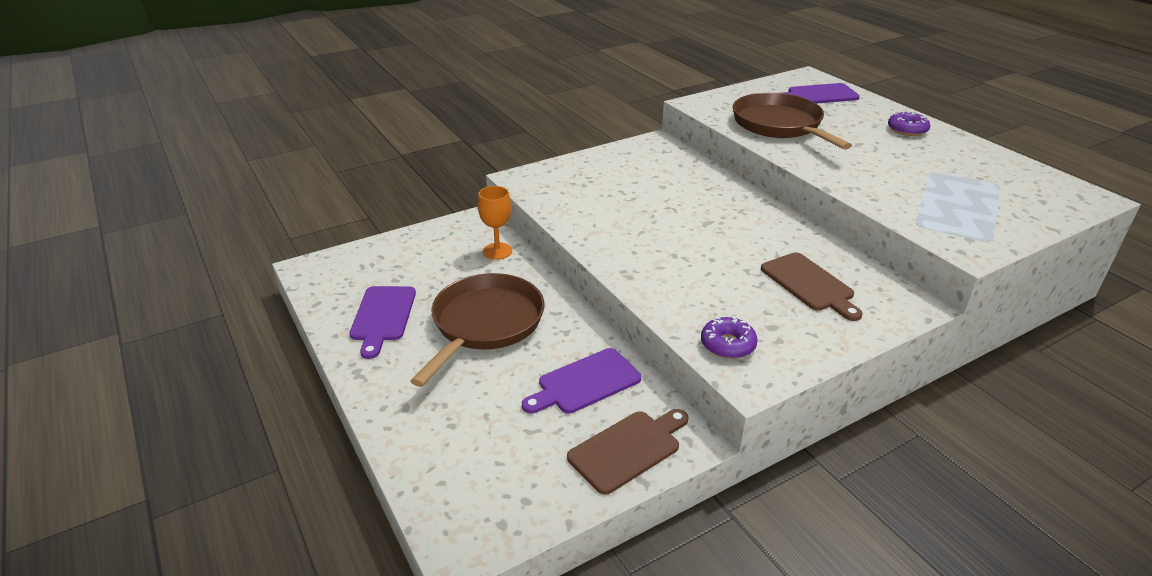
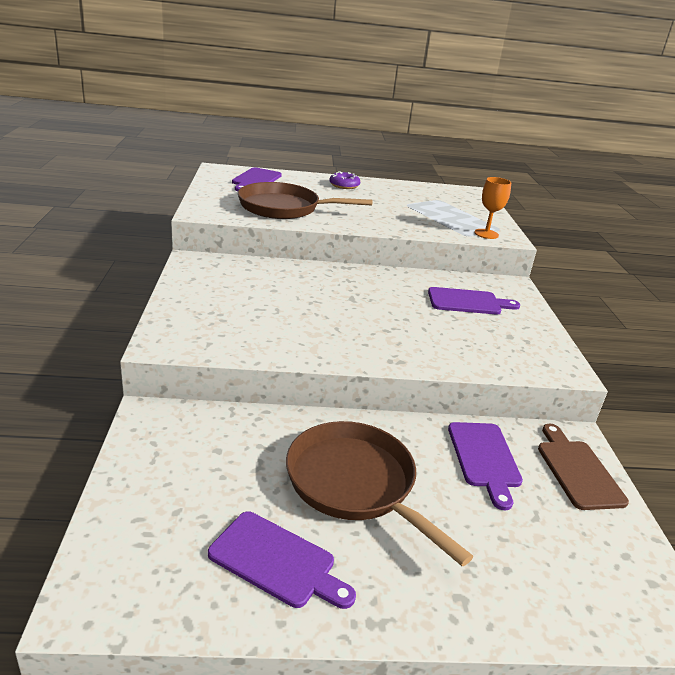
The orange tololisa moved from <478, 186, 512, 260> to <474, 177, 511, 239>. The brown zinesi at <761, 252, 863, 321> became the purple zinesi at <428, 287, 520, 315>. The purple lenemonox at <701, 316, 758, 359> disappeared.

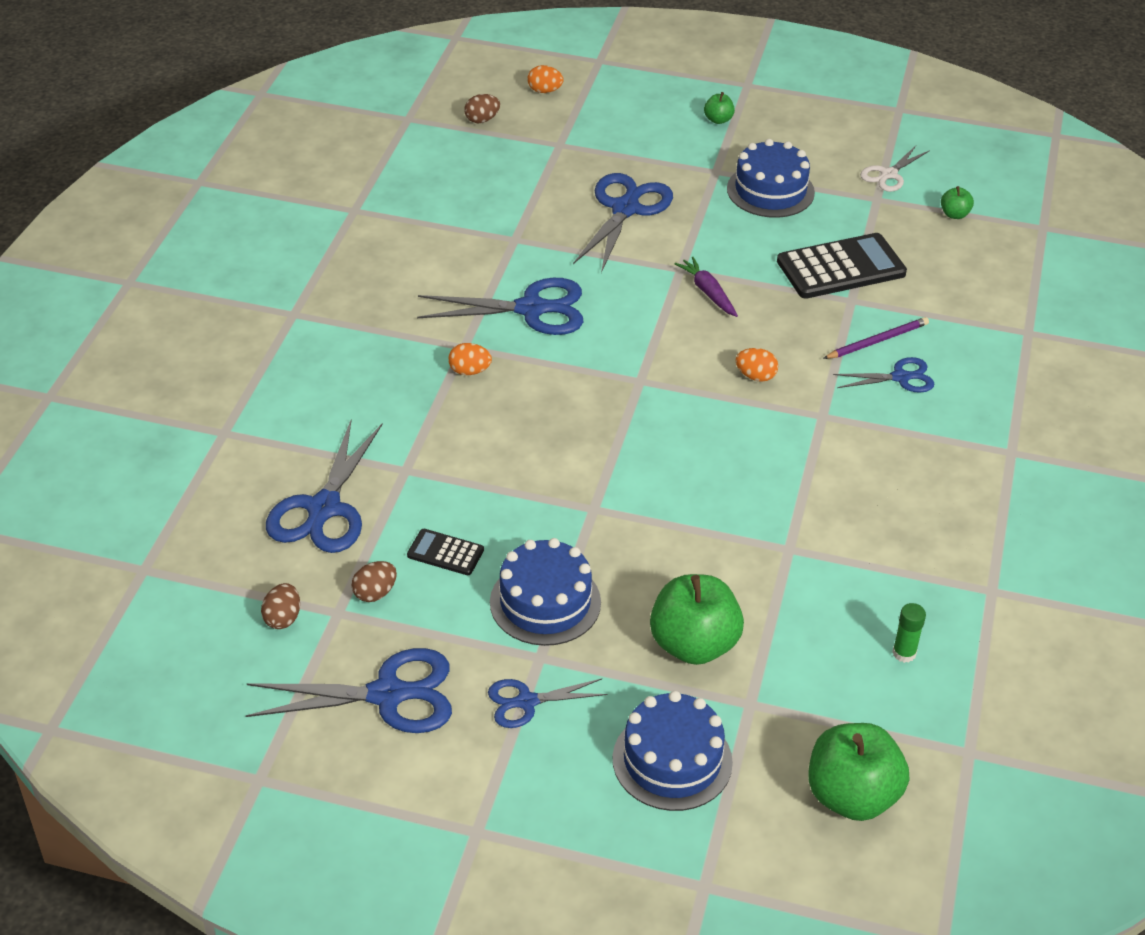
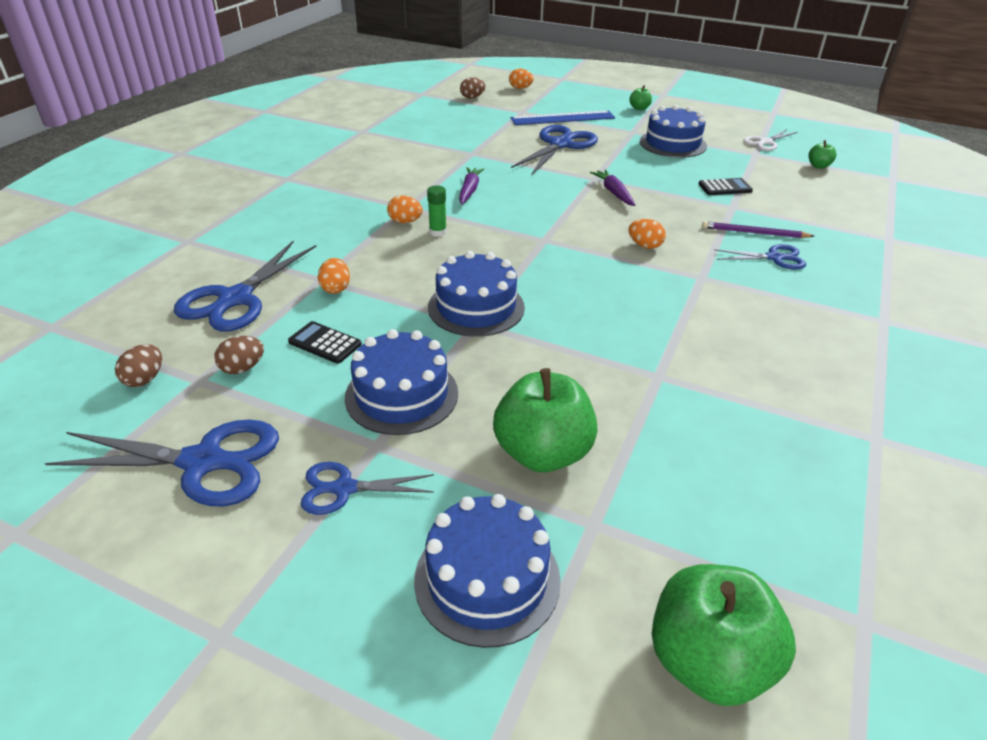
The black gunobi at <777, 233, 907, 299> changed to 0.51 times the size. The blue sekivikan at <417, 278, 583, 335> was replaced by the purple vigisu at <459, 167, 484, 204>. The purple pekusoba at <823, 317, 929, 359> turned 150 degrees counterclockwise. The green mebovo moved from <892, 603, 926, 663> to <427, 185, 447, 237>. The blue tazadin at <511, 111, 615, 125> appeared. The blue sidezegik at <428, 251, 525, 337> appeared. The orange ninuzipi at <318, 258, 350, 294> appeared.

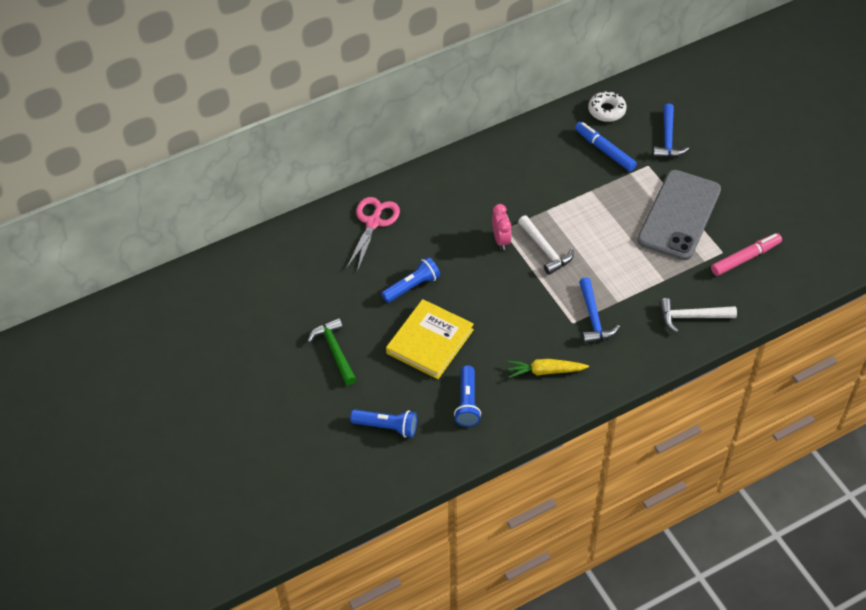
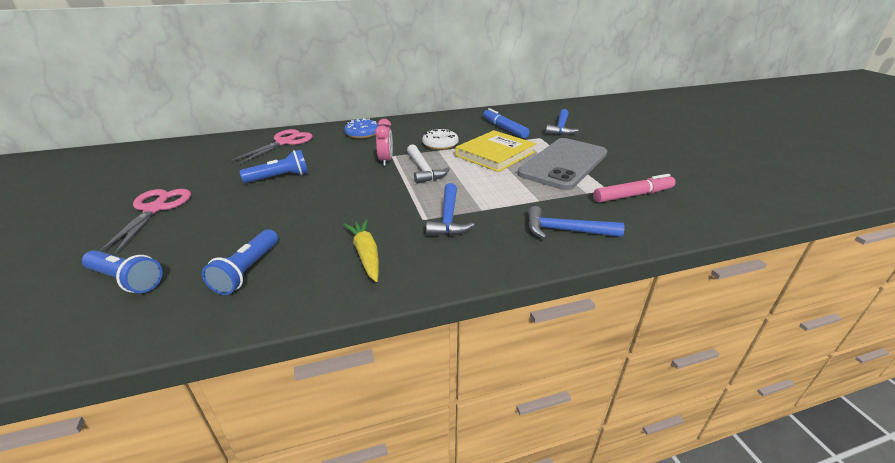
The white lenemonox moved from <588, 91, 626, 122> to <422, 128, 459, 150>. The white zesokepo at <659, 298, 737, 332> became the blue zesokepo at <528, 206, 624, 239>. The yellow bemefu moved from <386, 299, 474, 379> to <455, 130, 536, 172>. The green zesokepo at <307, 318, 356, 385> was replaced by the pink sekivikan at <99, 189, 191, 254>. The yellow vigisu at <507, 359, 589, 378> turned 60 degrees clockwise. The blue lenemonox at <344, 118, 378, 139> appeared.

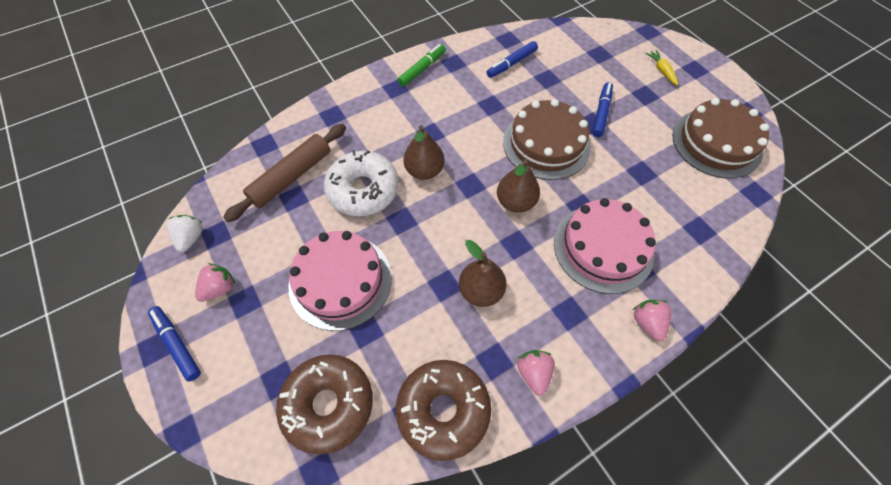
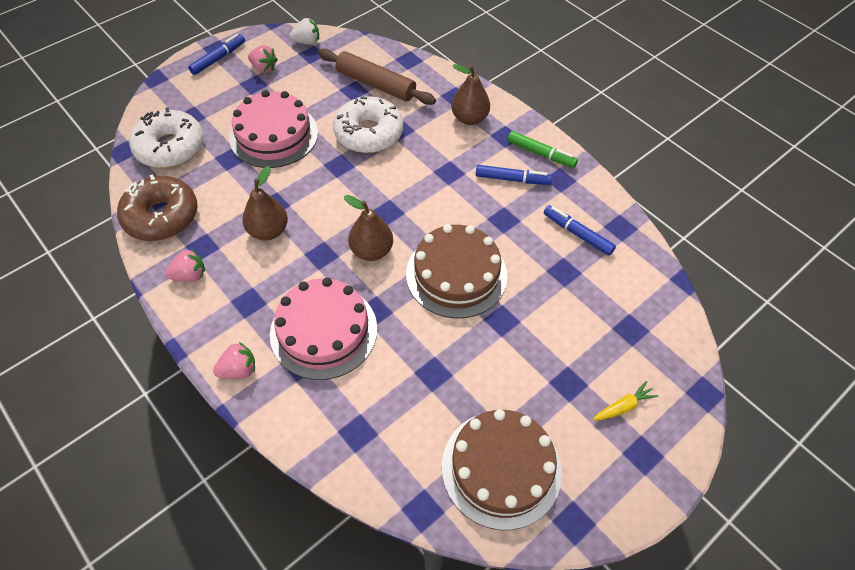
The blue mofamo moved from <592, 82, 613, 137> to <476, 165, 552, 185>. The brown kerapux moved from <403, 125, 445, 180> to <451, 64, 490, 125>. The brown lenemonox at <276, 354, 373, 455> became the white lenemonox at <129, 107, 204, 168>.

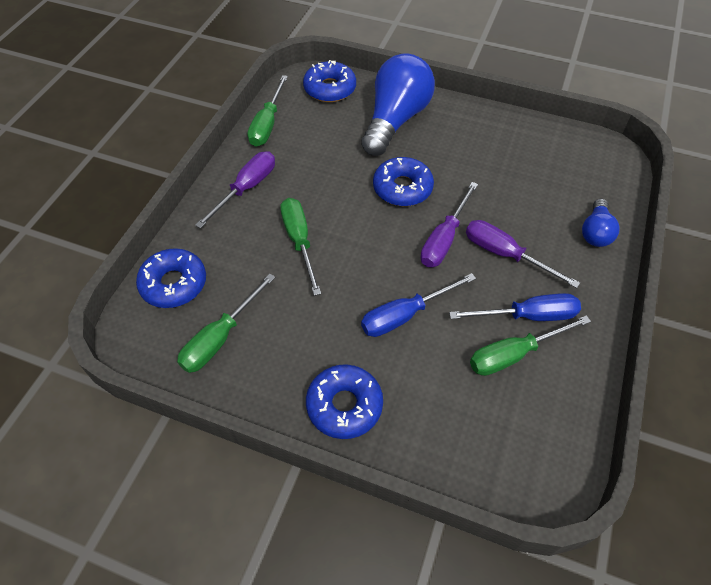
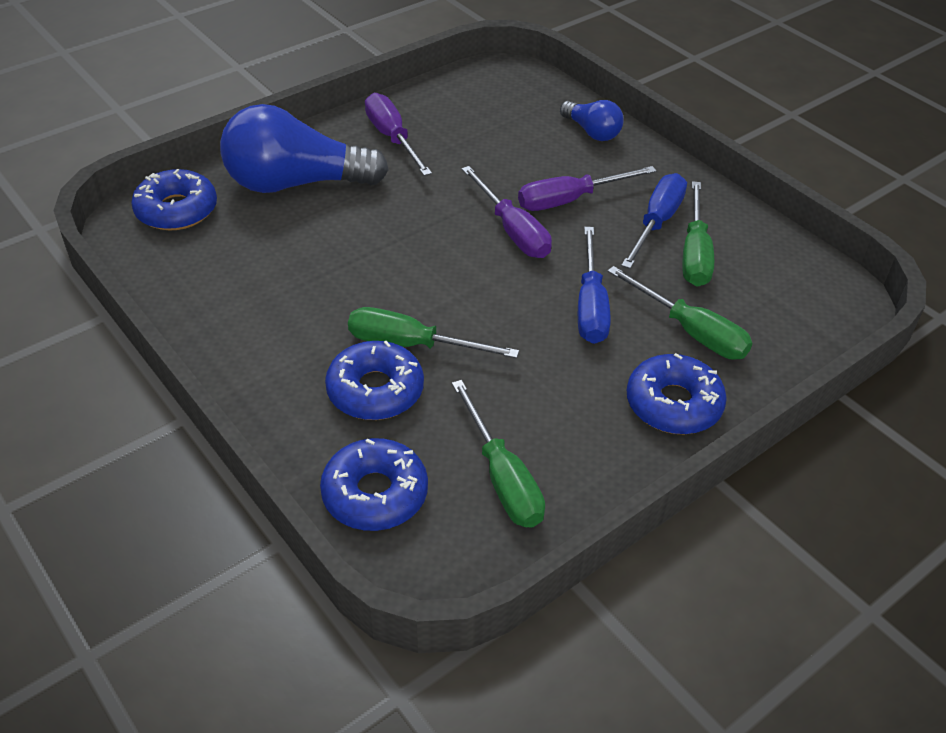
The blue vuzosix at <361, 53, 435, 156> turned 60 degrees counterclockwise. The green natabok moved from <247, 75, 288, 147> to <607, 266, 752, 360>. The purple natabok moved from <195, 151, 275, 229> to <365, 93, 432, 176>. The blue lenemonox moved from <373, 157, 434, 206> to <325, 341, 424, 420>.

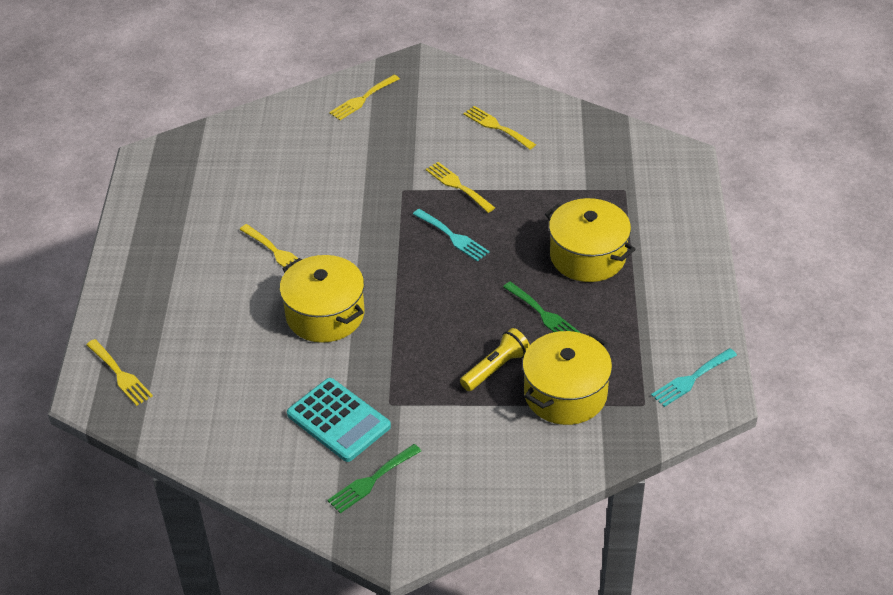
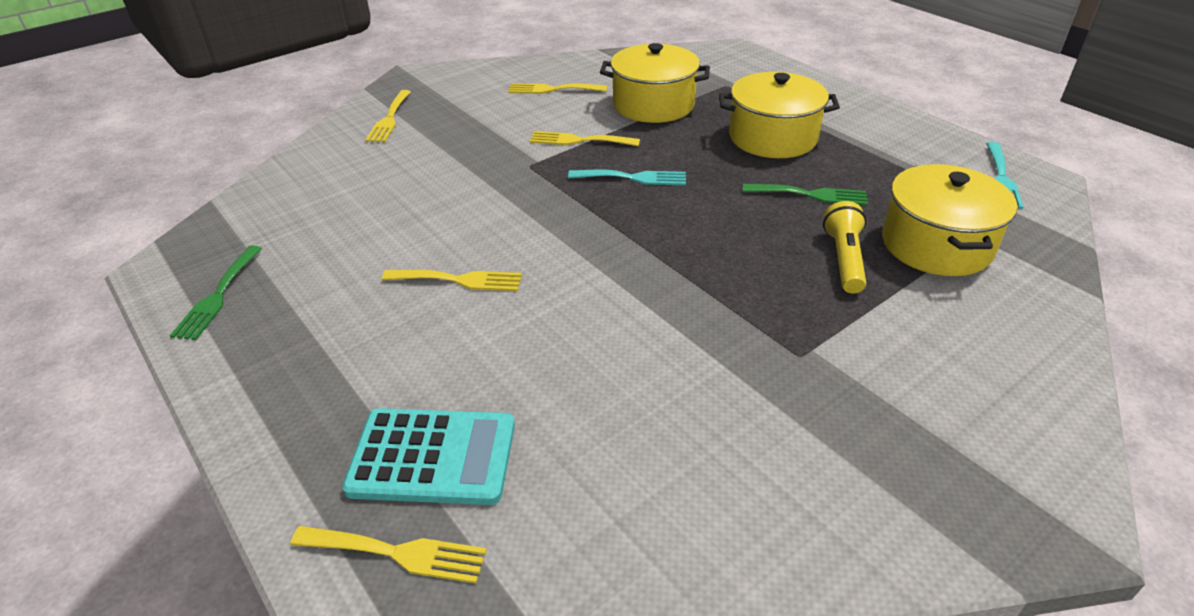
The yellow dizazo moved from <280, 255, 364, 343> to <600, 43, 710, 123>. The turquoise gunobi moved from <287, 378, 391, 462> to <342, 408, 515, 505>. The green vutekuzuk moved from <327, 444, 421, 513> to <170, 245, 262, 340>.

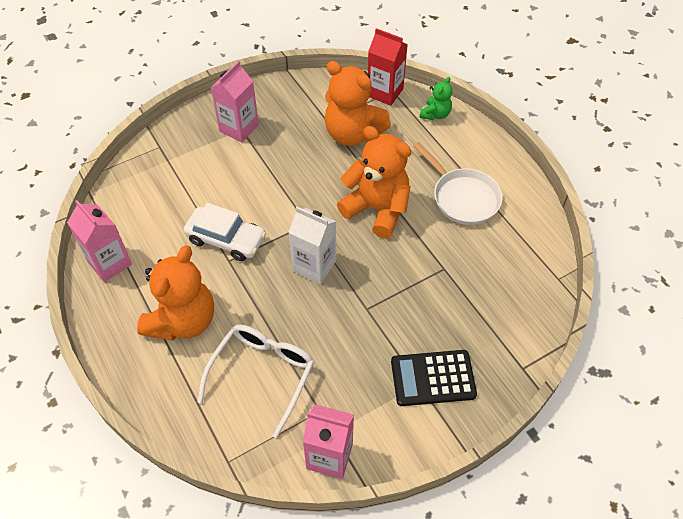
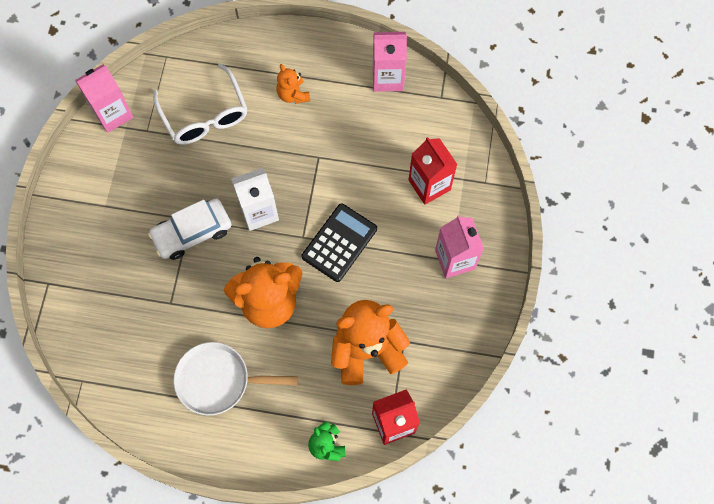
The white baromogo moved from <184, 203, 266, 261> to <148, 198, 231, 260>. The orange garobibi at <137, 245, 214, 341> changed to 0.50 times the size. The black gunobi moved from <391, 350, 477, 406> to <301, 203, 377, 282>. The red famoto at <408, 137, 458, 205> appeared.

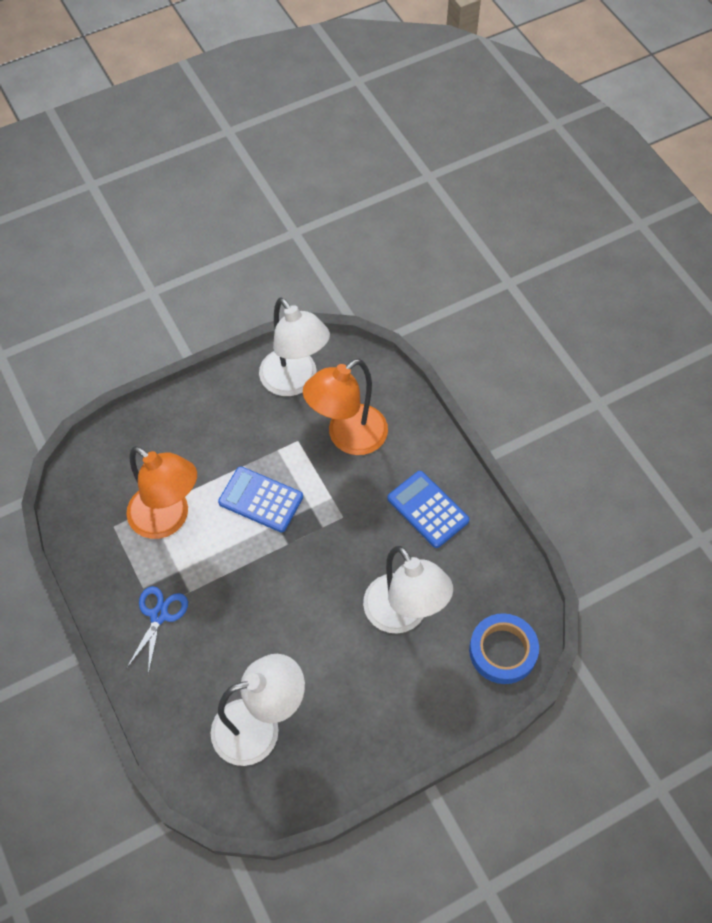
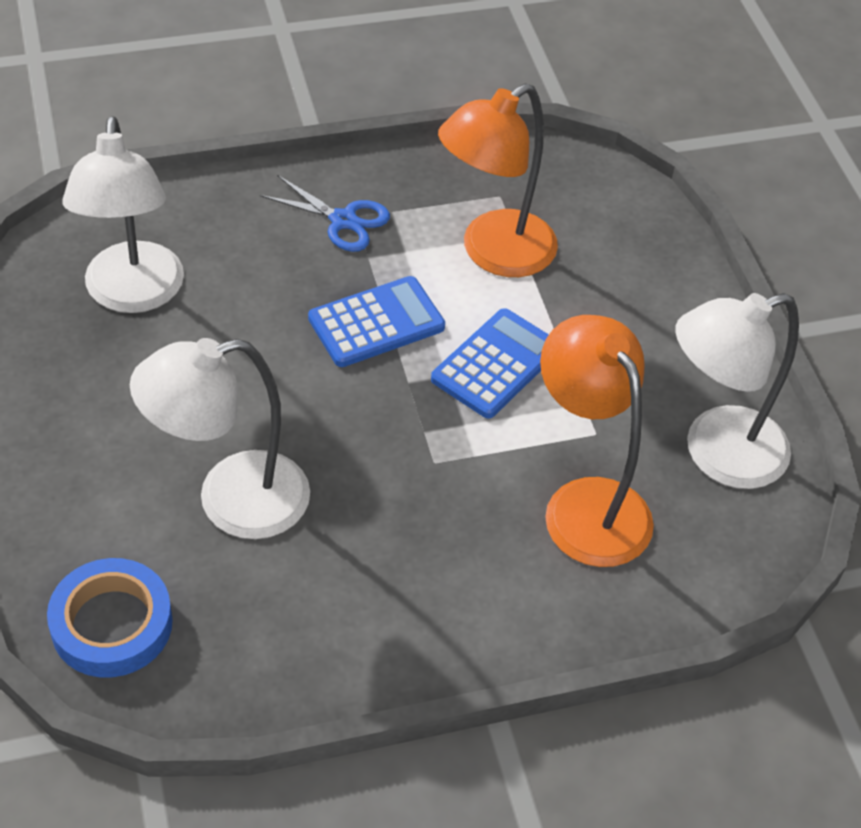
The blue gunobi moved from <387, 471, 469, 548> to <308, 276, 445, 367>.

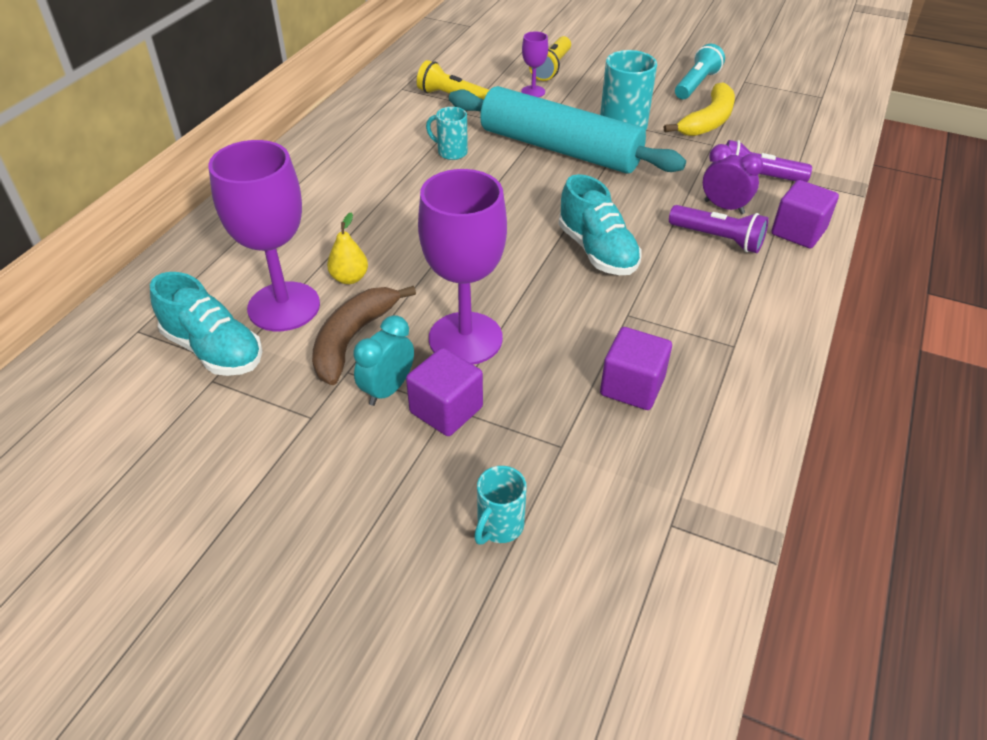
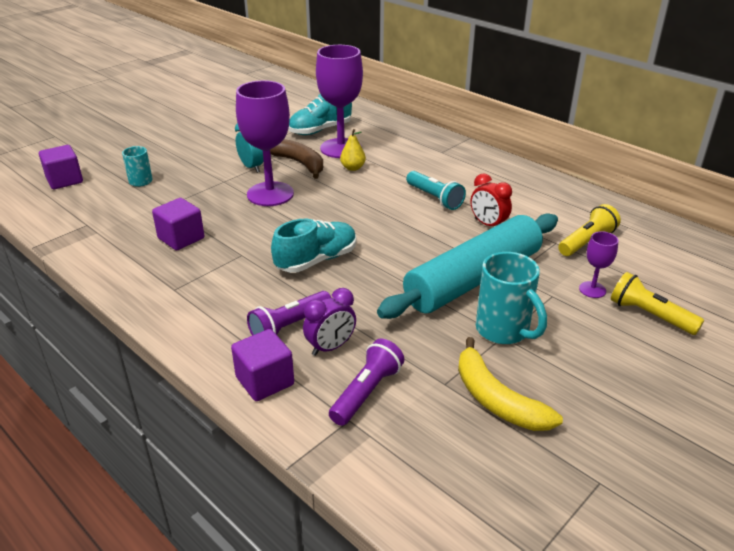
The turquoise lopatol moved from <675, 44, 725, 99> to <406, 171, 466, 210>. The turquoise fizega at <426, 107, 468, 160> was replaced by the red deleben at <470, 173, 512, 226>. The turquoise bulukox at <558, 174, 642, 275> turned 150 degrees clockwise. The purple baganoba moved from <406, 348, 483, 436> to <39, 145, 83, 189>.

